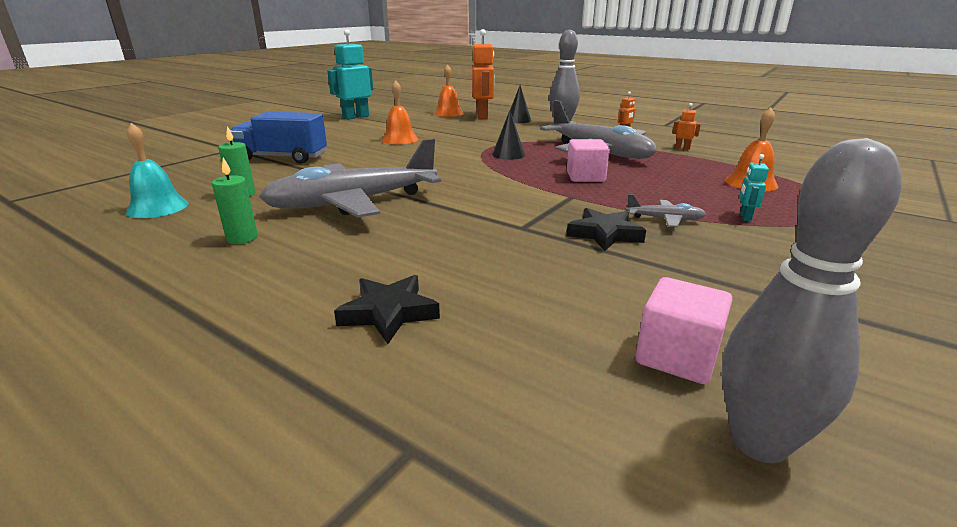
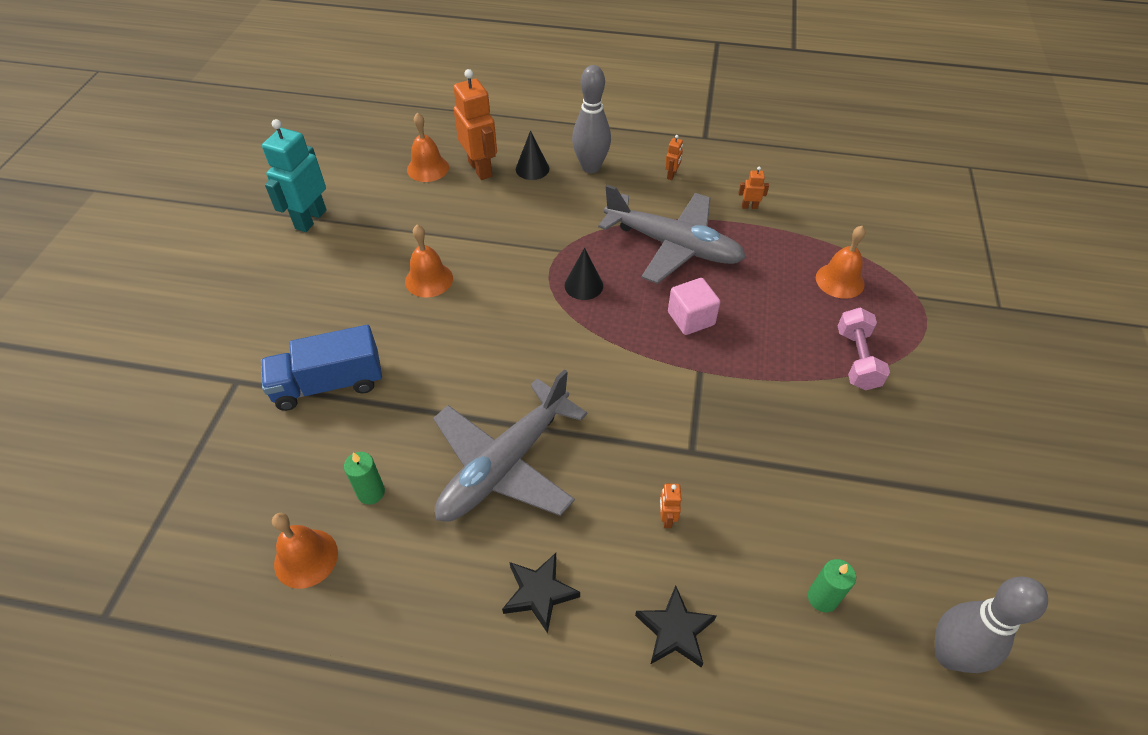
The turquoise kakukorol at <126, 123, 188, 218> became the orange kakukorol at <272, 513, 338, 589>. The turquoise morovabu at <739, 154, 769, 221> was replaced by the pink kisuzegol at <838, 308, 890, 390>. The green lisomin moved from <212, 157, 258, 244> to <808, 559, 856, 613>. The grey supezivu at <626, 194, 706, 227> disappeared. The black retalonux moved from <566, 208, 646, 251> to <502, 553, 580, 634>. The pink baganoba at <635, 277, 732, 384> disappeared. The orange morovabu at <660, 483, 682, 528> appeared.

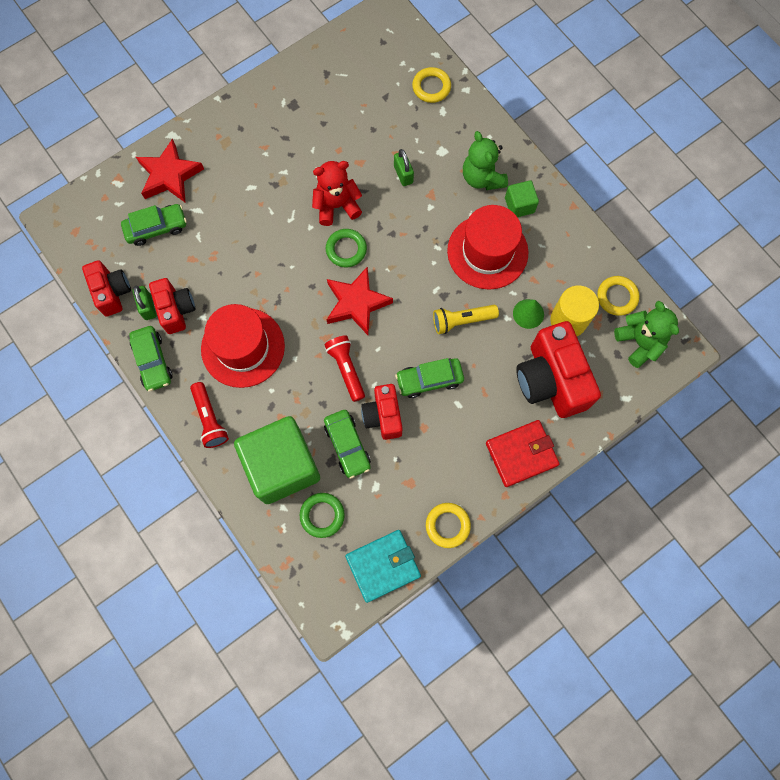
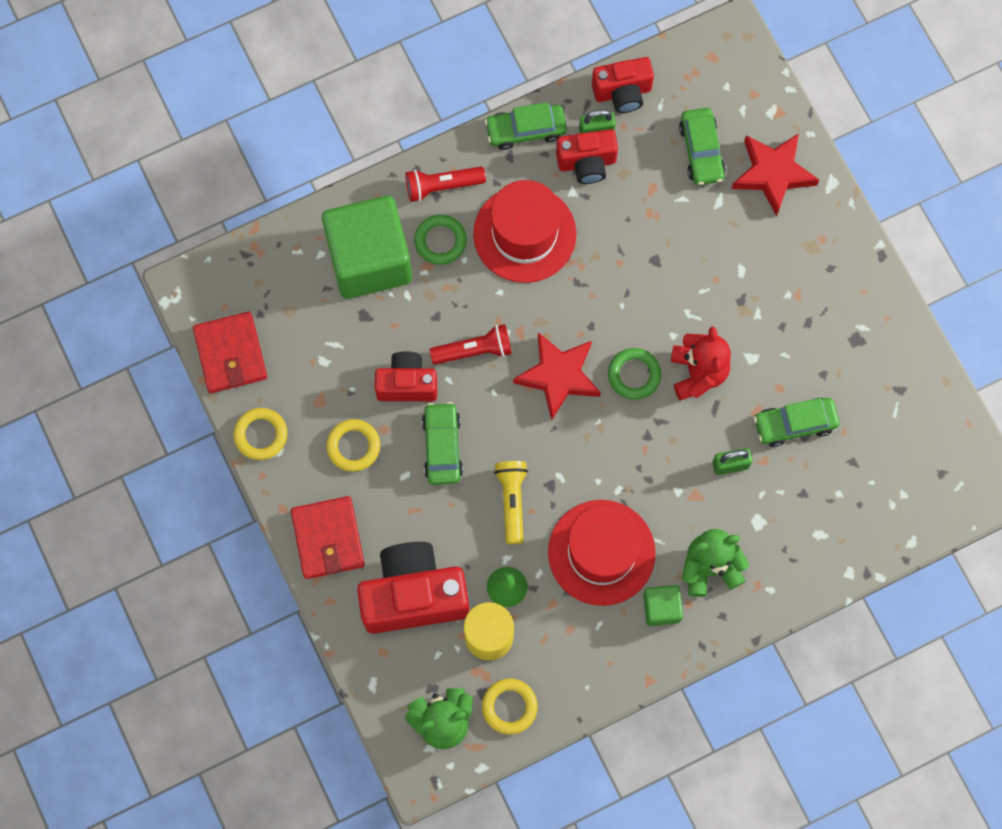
The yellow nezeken moved from <412, 67, 451, 103> to <326, 419, 380, 472>. The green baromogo moved from <324, 410, 371, 479> to <754, 398, 839, 447>. The green nezeken moved from <300, 493, 345, 538> to <414, 215, 467, 265>. The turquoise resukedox at <345, 530, 421, 603> became the red resukedox at <193, 312, 267, 393>.

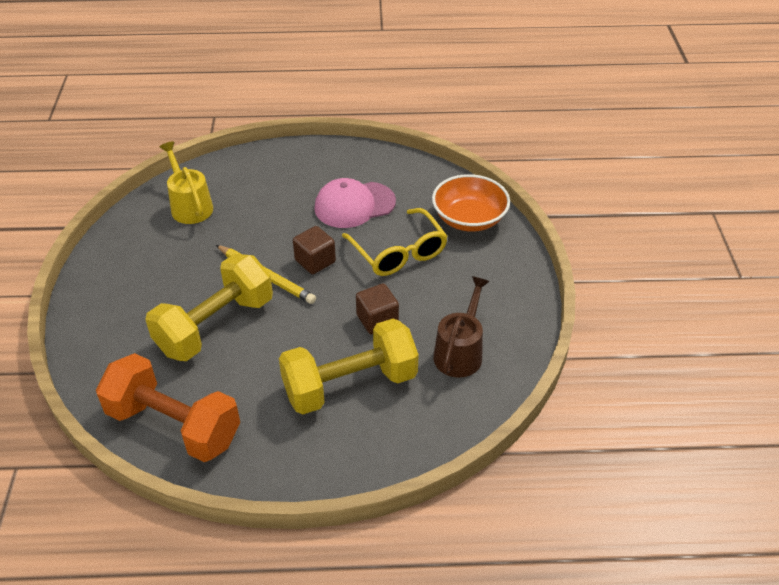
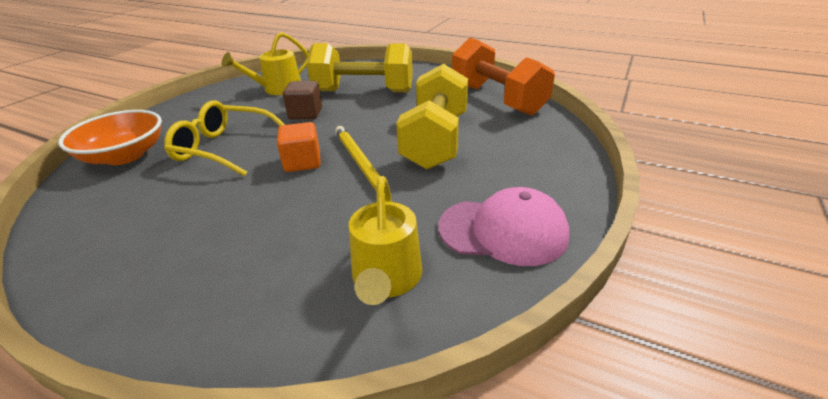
The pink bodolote moved from <314, 178, 396, 228> to <438, 187, 569, 266>. The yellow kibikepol at <342, 208, 448, 276> turned 75 degrees counterclockwise. The brown baganoba at <293, 226, 336, 274> became the orange baganoba at <277, 122, 321, 172>. The yellow kisuzegol at <145, 254, 273, 361> turned 60 degrees counterclockwise. The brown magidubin at <433, 276, 490, 377> became the yellow magidubin at <222, 32, 309, 95>.

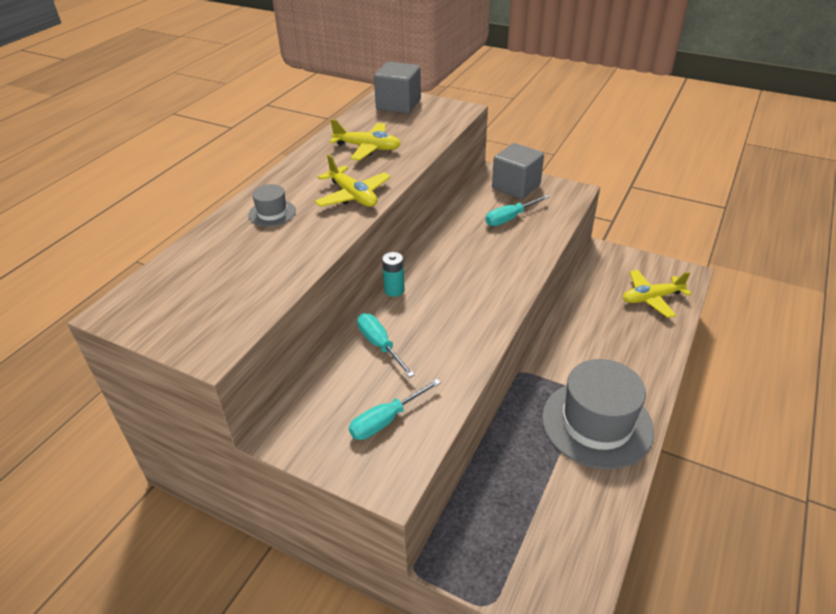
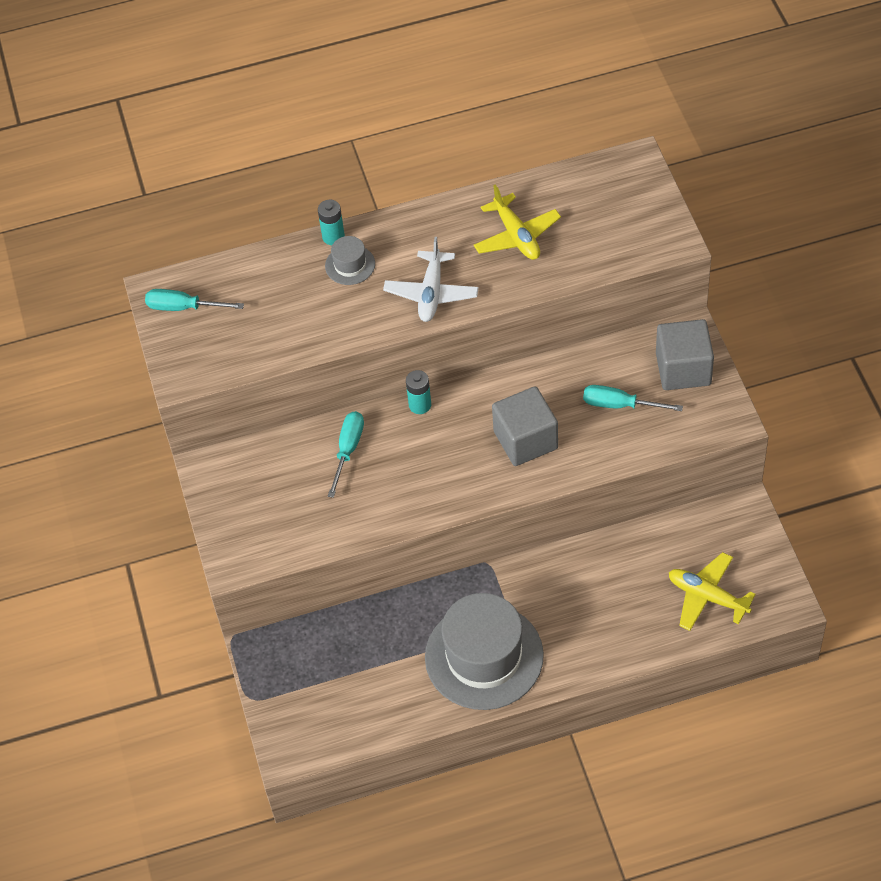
The grey baganoba moved from <374, 62, 421, 114> to <492, 386, 558, 466>. The yellow supezivu at <314, 154, 391, 207> became the white supezivu at <383, 237, 479, 322>. The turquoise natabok moved from <349, 379, 441, 440> to <145, 289, 244, 311>. The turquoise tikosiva at <318, 200, 345, 245> appeared.

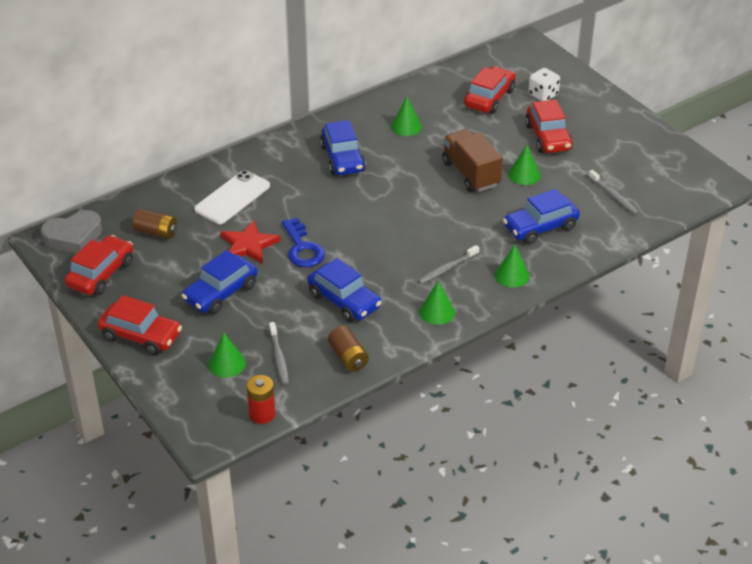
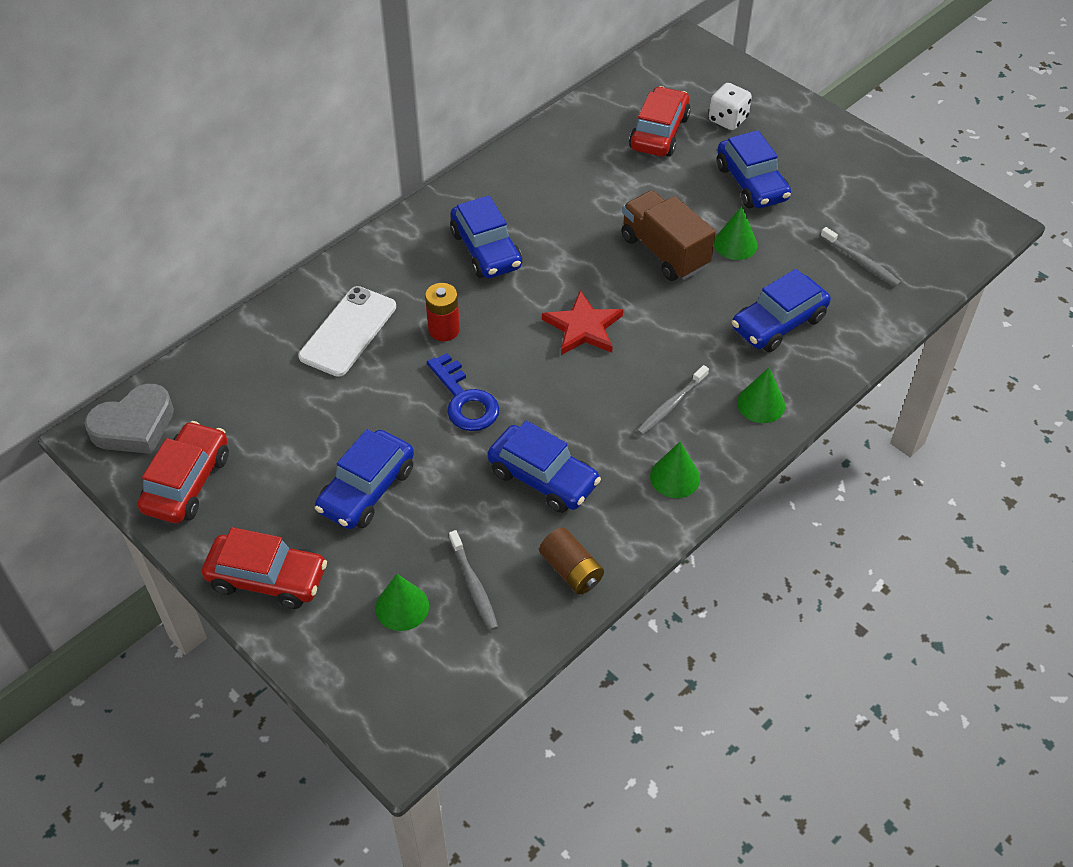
The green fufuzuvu at <391, 97, 422, 136> disappeared. The red baromogo at <525, 99, 573, 153> became the blue baromogo at <717, 130, 791, 208>. The brown tikosiva at <132, 208, 177, 239> disappeared. The red retalonux moved from <221, 220, 280, 264> to <542, 290, 623, 355>. The red tikosiva moved from <247, 375, 275, 424> to <425, 283, 460, 341>.

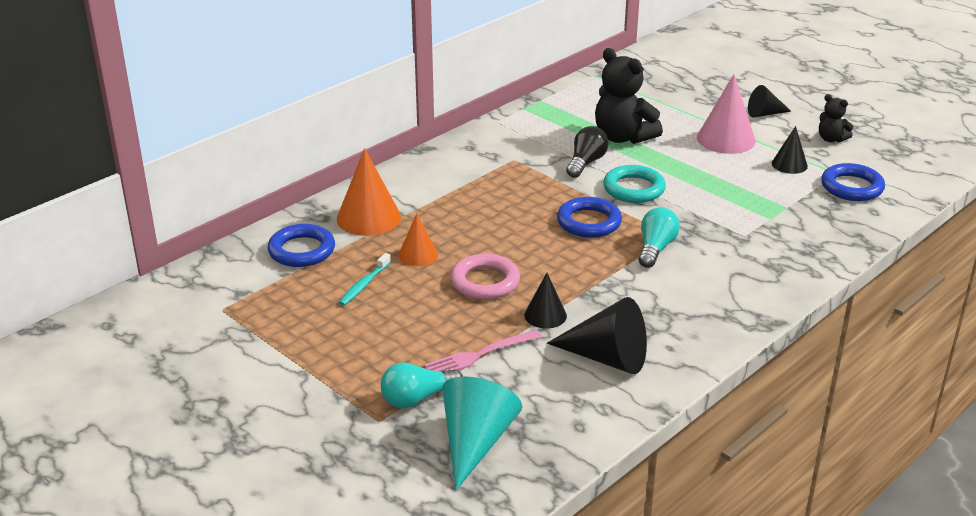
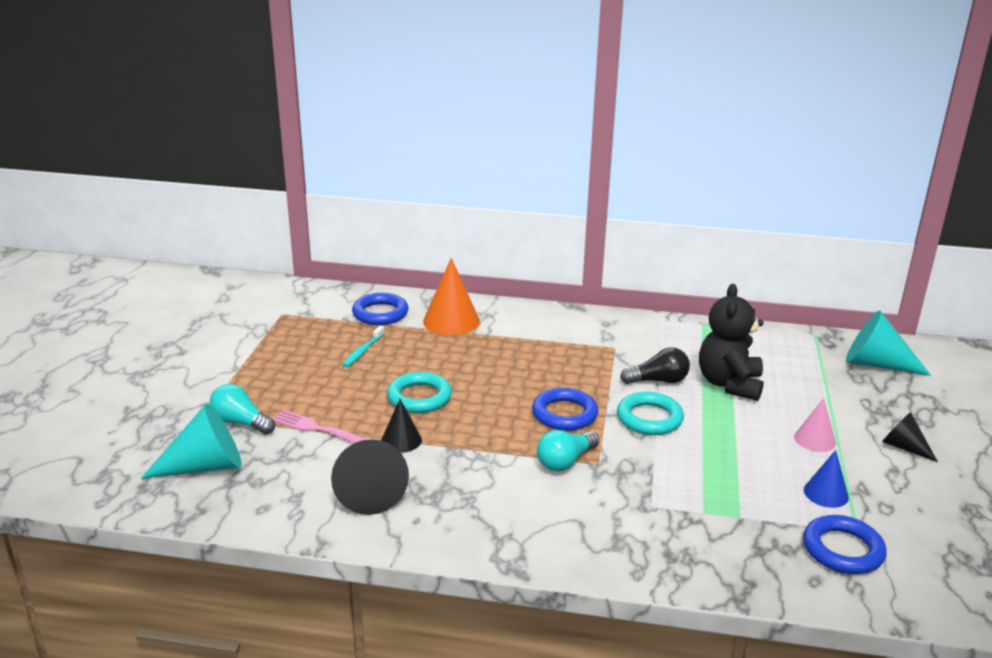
The pink fufuzuvu at <697, 75, 756, 154> changed to 0.59 times the size. The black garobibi at <819, 94, 854, 143> disappeared. The black fufuzuvu at <772, 126, 808, 174> became the blue fufuzuvu at <804, 450, 849, 508>. The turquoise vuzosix at <639, 207, 680, 268> turned 150 degrees clockwise. The orange fufuzuvu at <398, 214, 438, 266> disappeared. The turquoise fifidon at <339, 253, 391, 306> turned 60 degrees counterclockwise. The pink nezeken at <450, 254, 520, 300> became the turquoise nezeken at <387, 372, 452, 413>. The turquoise fufuzuvu at <846, 310, 931, 376> appeared.

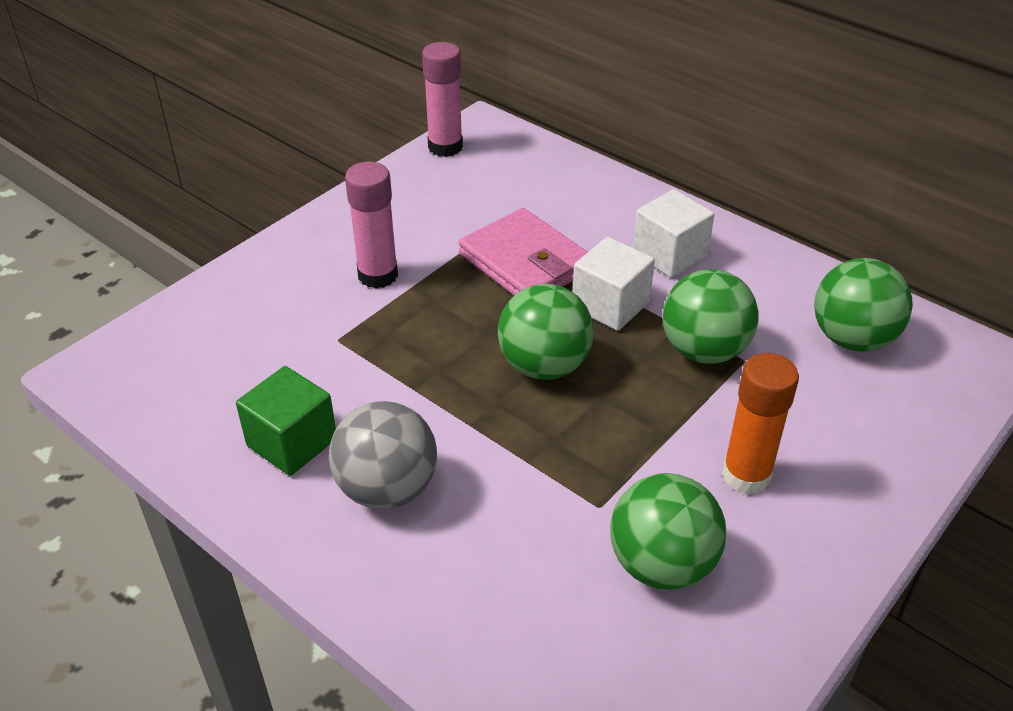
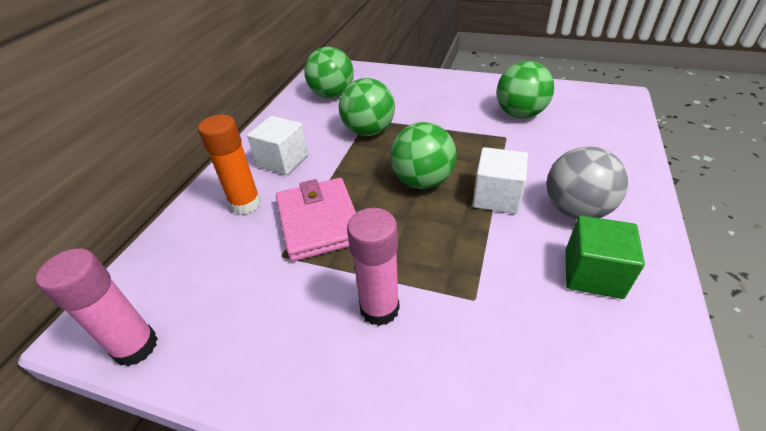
The pink resukedox at <459, 208, 588, 296> turned 45 degrees counterclockwise. The white baganoba moved from <573, 237, 655, 331> to <473, 147, 528, 214>. The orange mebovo moved from <722, 353, 799, 495> to <198, 115, 261, 215>.

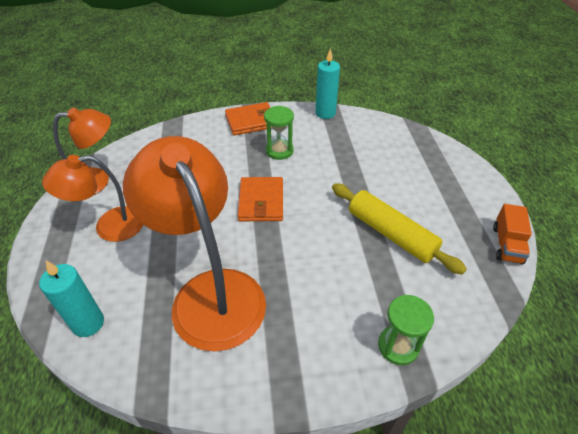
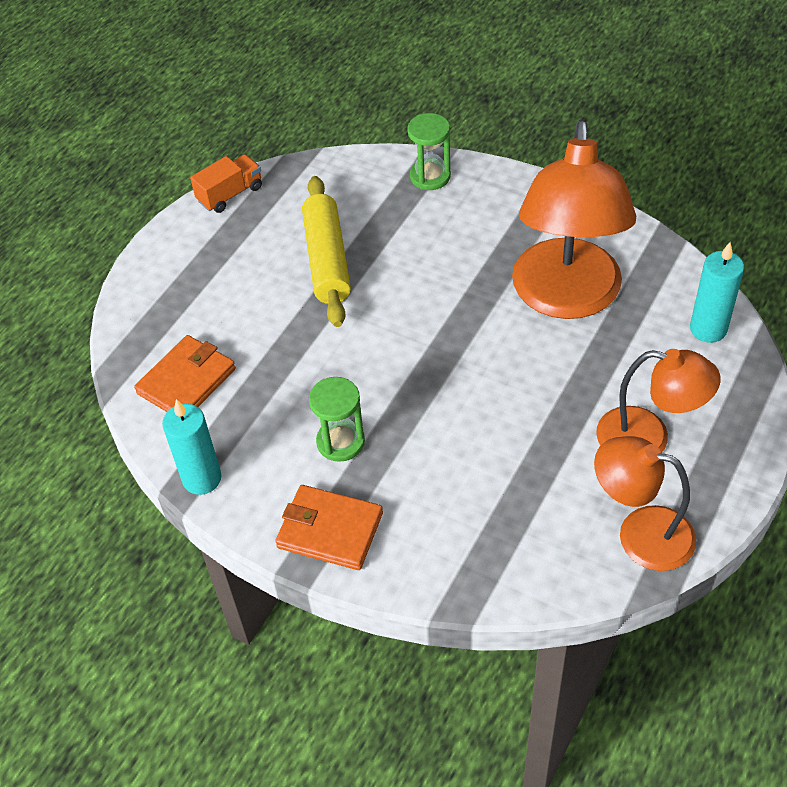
The orange resukedox moved from <237, 177, 283, 221> to <134, 335, 236, 412>.

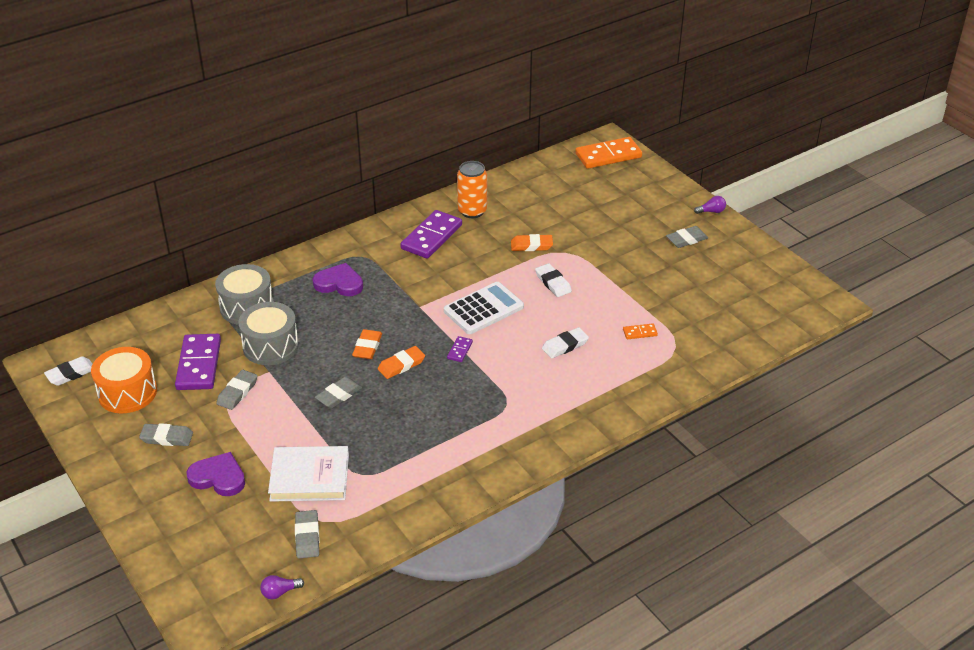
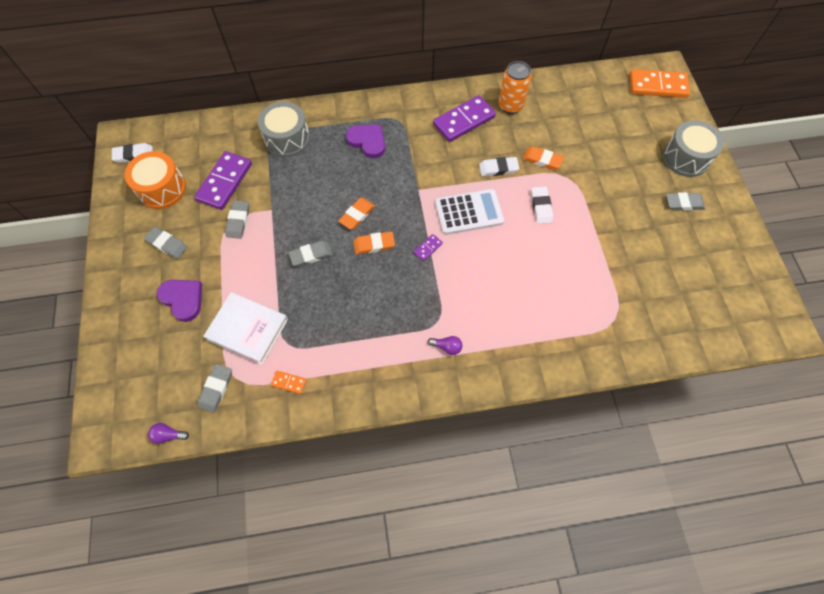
The purple vuzosix moved from <694, 196, 726, 214> to <428, 336, 462, 355>. The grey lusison moved from <239, 302, 299, 365> to <663, 120, 724, 177>. The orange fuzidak moved from <623, 323, 658, 339> to <271, 371, 306, 394>. The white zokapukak moved from <542, 327, 589, 359> to <479, 157, 519, 176>. The grey zokapukak at <216, 370, 257, 410> turned 45 degrees counterclockwise.

